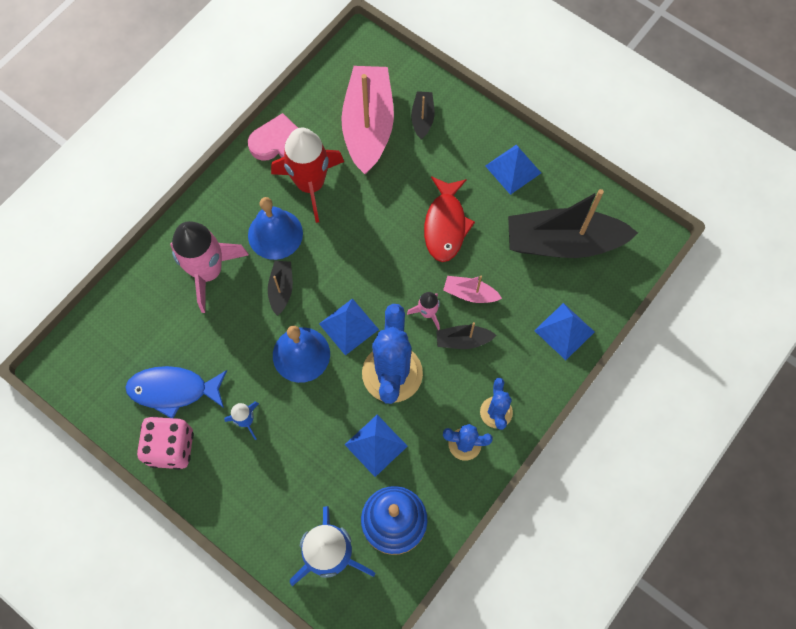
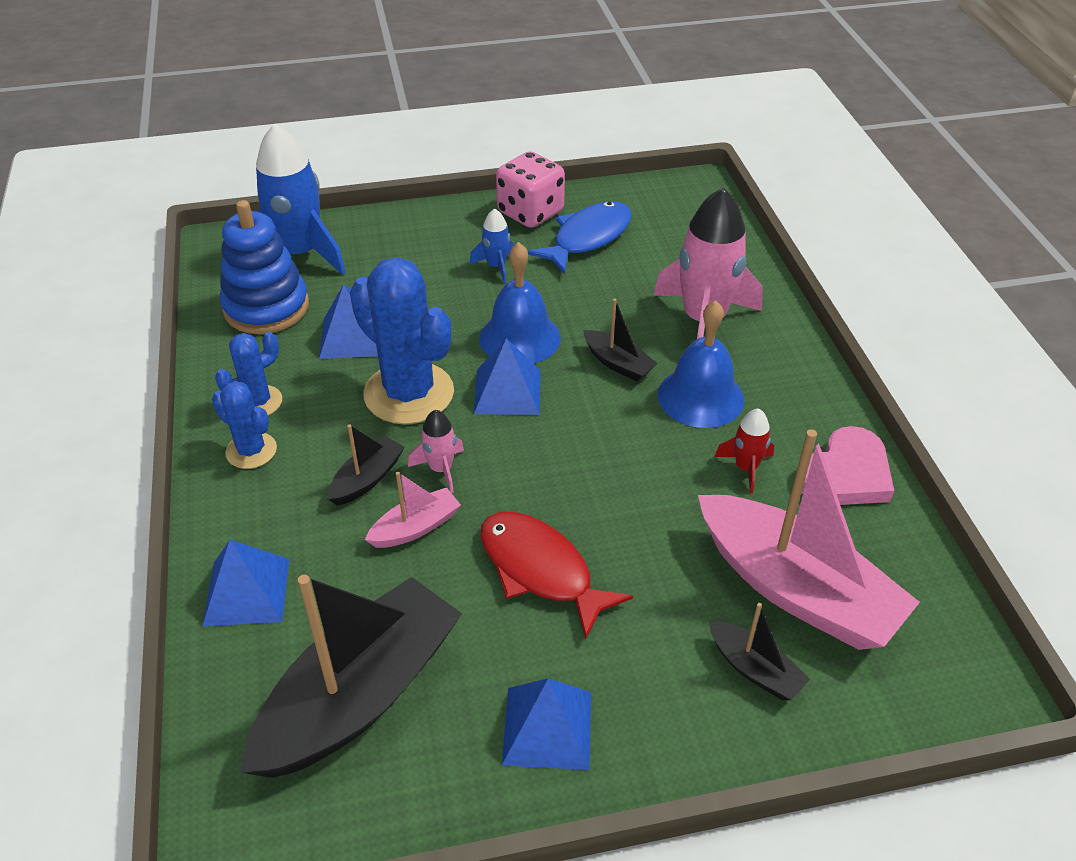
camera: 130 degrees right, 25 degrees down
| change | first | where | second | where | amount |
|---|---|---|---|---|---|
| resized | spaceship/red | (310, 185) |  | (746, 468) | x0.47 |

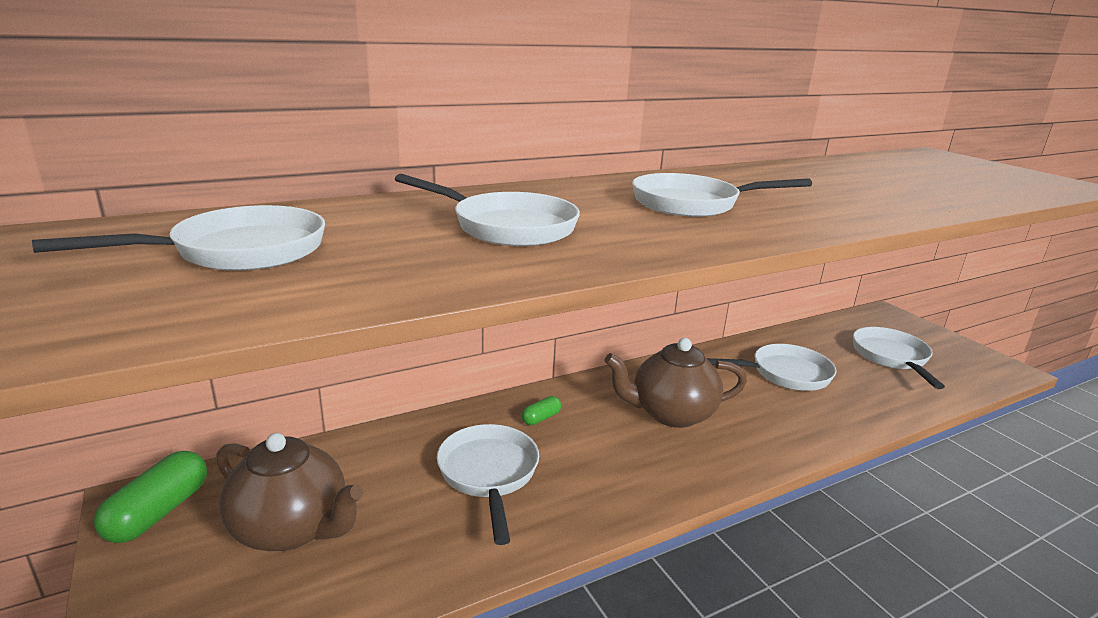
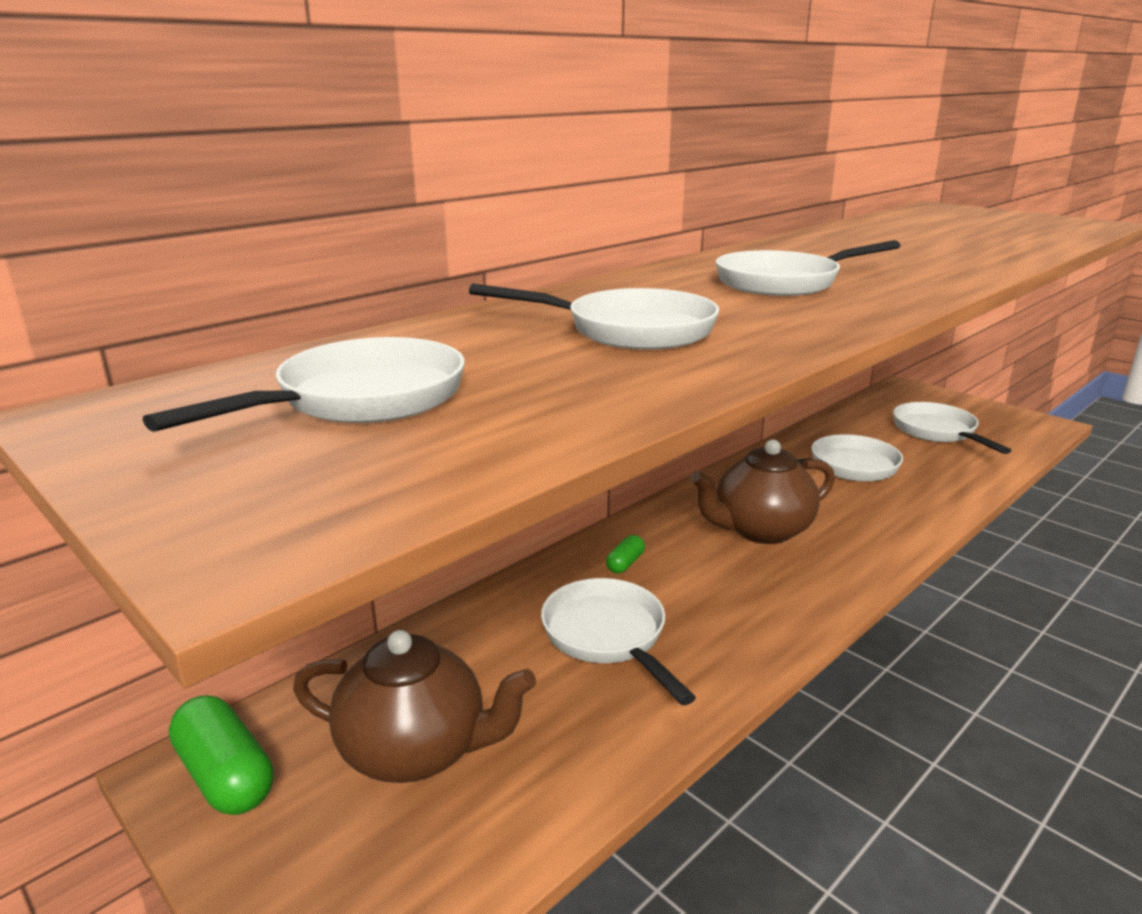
camera: 15 degrees left, 0 degrees up
| change | first | where | second | where | amount |
|---|---|---|---|---|---|
| turned | pill/emerald | (158, 512) |  | (225, 775) | 45 degrees counterclockwise |

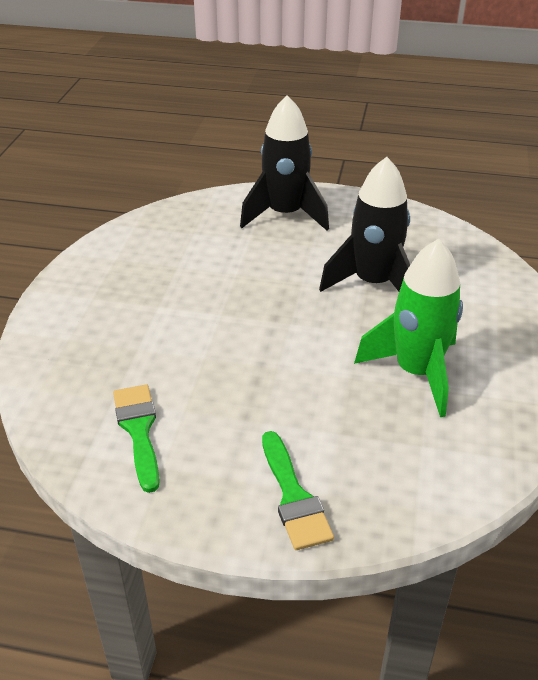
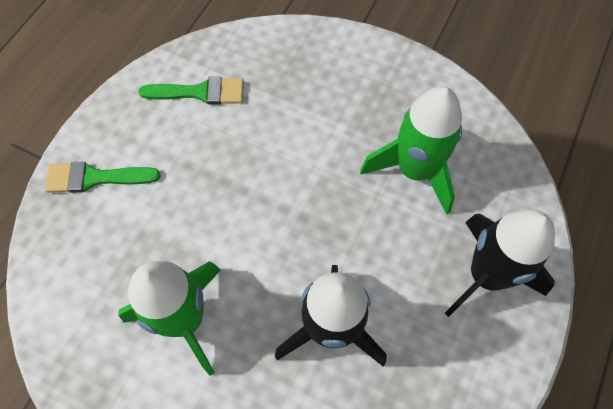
camera: 105 degrees right, 25 degrees up
| change | first | where | second | where | amount |
|---|---|---|---|---|---|
| added |  |  | spaceship/emerald | (414, 170) |  |

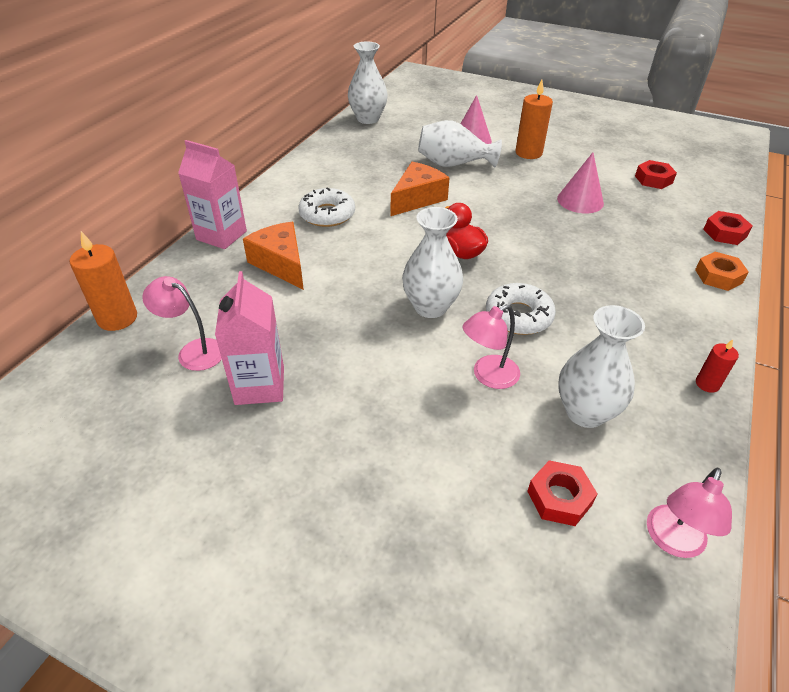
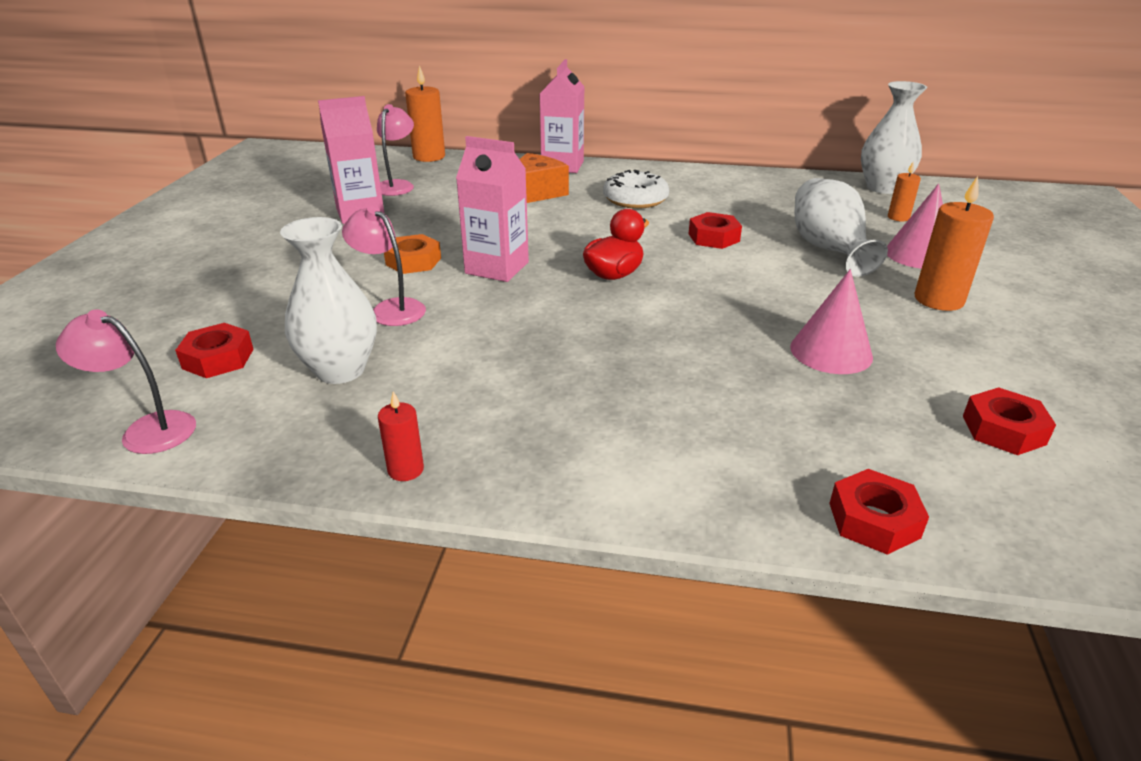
camera: 75 degrees right, 10 degrees down
| change | first | where | second | where | amount |
|---|---|---|---|---|---|
| removed | doughnut/snow-white | (518, 316) |  |  |  |
| added |  |  | candle/orange | (898, 217) |  |
| moved | nut/orange | (718, 276) |  | (413, 261) |  |
| replaced | piece of cheese/orange | (417, 198) | nut/red | (713, 237) |  |
| replaced | vase/snow-white | (430, 307) | juice carton/pink | (497, 268) |  |

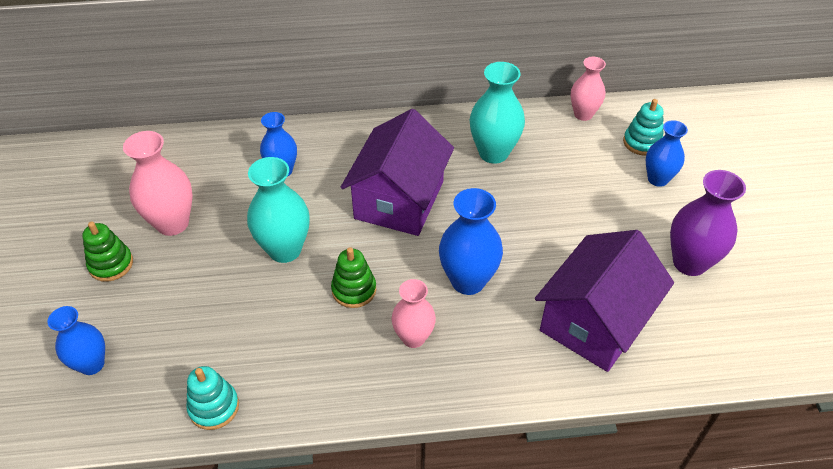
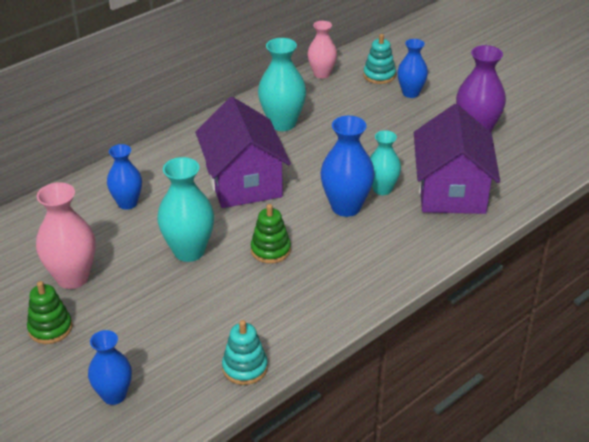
camera: 35 degrees left, 10 degrees down
| change | first | where | second | where | amount |
|---|---|---|---|---|---|
| removed | vase/pink | (413, 337) |  |  |  |
| added |  |  | vase/aqua | (382, 189) |  |

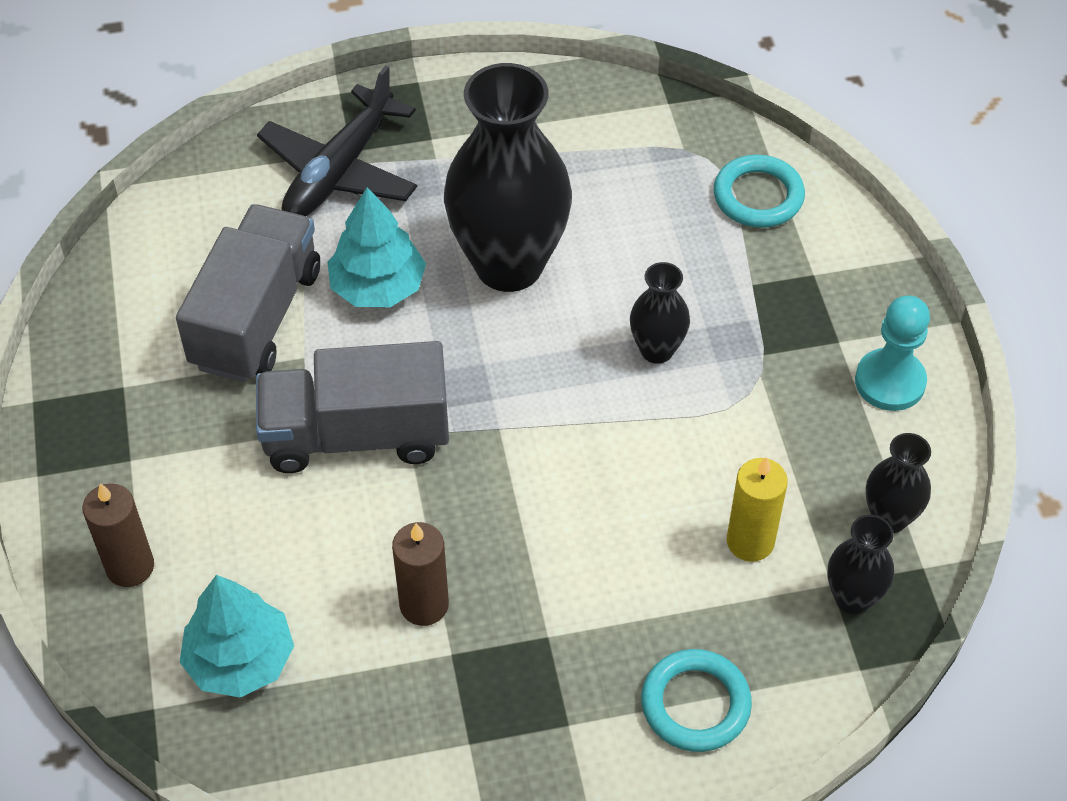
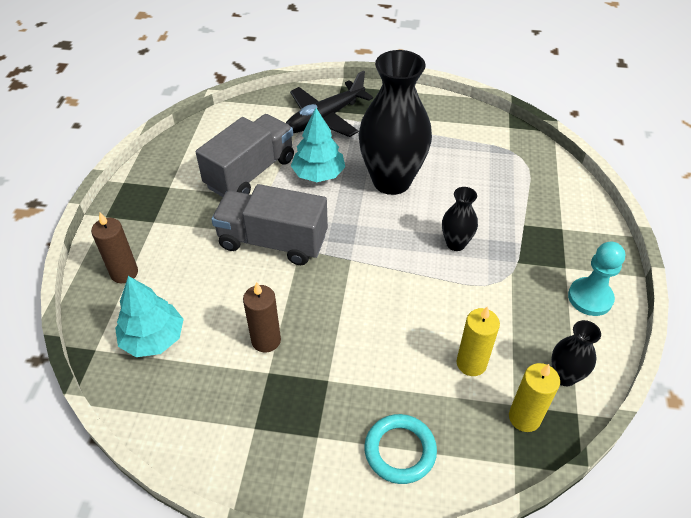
camera: 20 degrees right, 5 degrees down
| change | first | where | second | where | amount |
|---|---|---|---|---|---|
| removed | hoop/aqua | (758, 196) |  |  |  |
| replaced | vase/jet-black | (852, 598) | candle/yellow | (524, 417) |  |

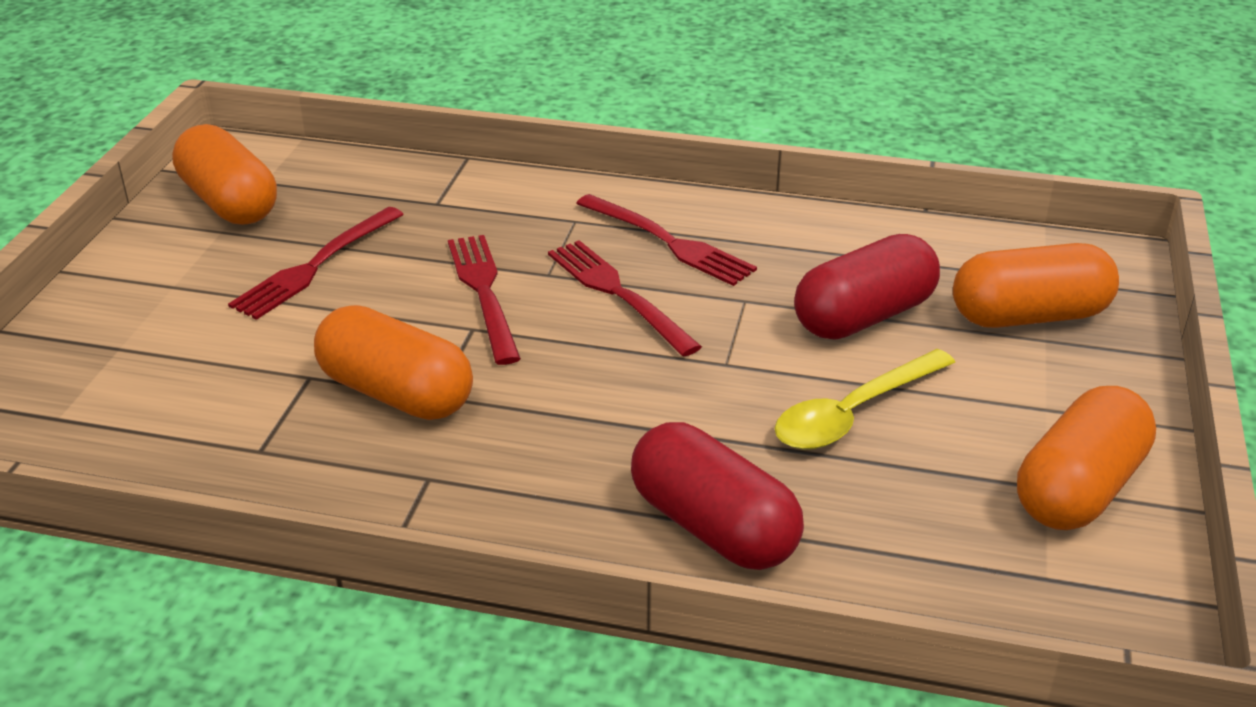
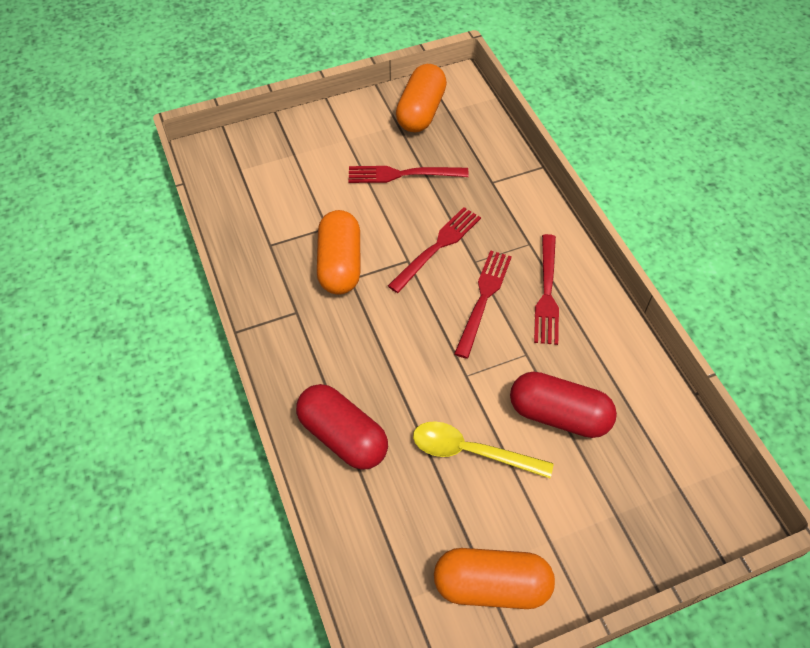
camera: 55 degrees right, 20 degrees up
| change | first | where | second | where | amount |
|---|---|---|---|---|---|
| removed | pill/orange | (1029, 316) |  |  |  |
| turned | pill/red | (713, 527) |  | (343, 436) | 60 degrees counterclockwise |

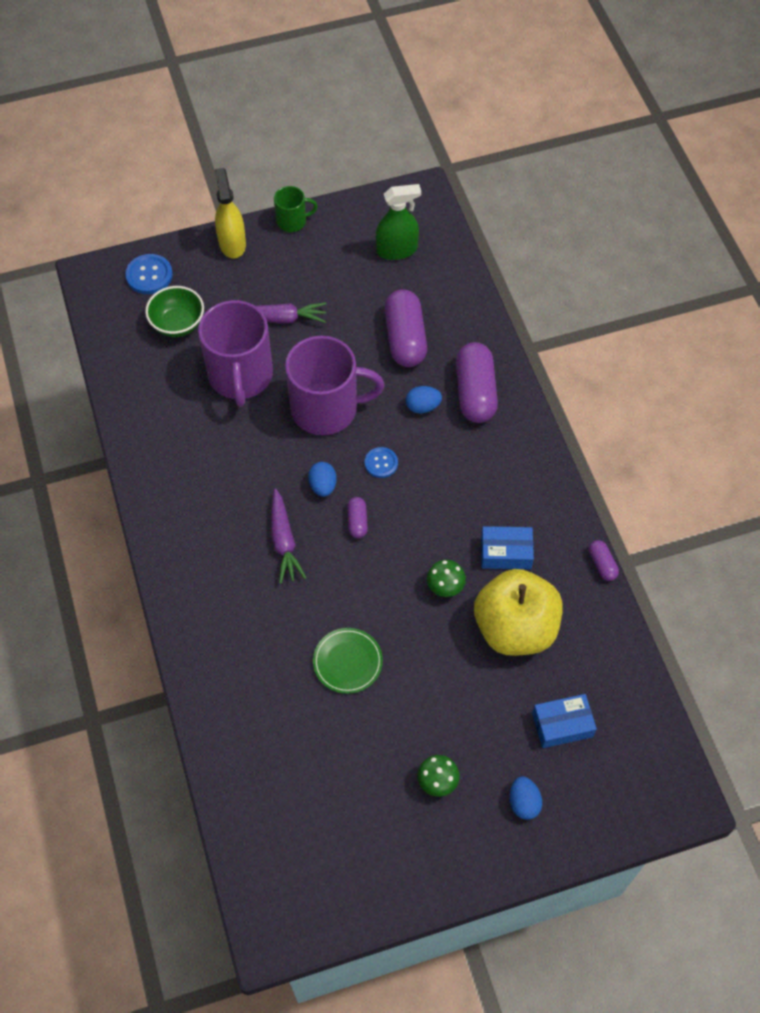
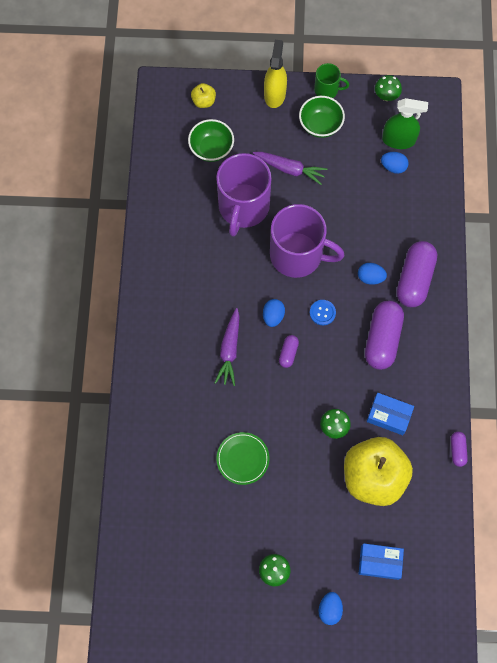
camera: 20 degrees right, 10 degrees up
| change | first | where | second | where | amount |
|---|---|---|---|---|---|
| added |  |  | bowl/emerald | (320, 125) |  |
| added |  |  | mushroom/emerald | (386, 96) |  |
| added |  |  | toy egg/royal blue | (393, 167) |  |
| moved | pill/purple | (405, 338) |  | (382, 339) |  |
| replaced | button/royal blue | (149, 275) | apple fruit/yellow | (204, 101) |  |

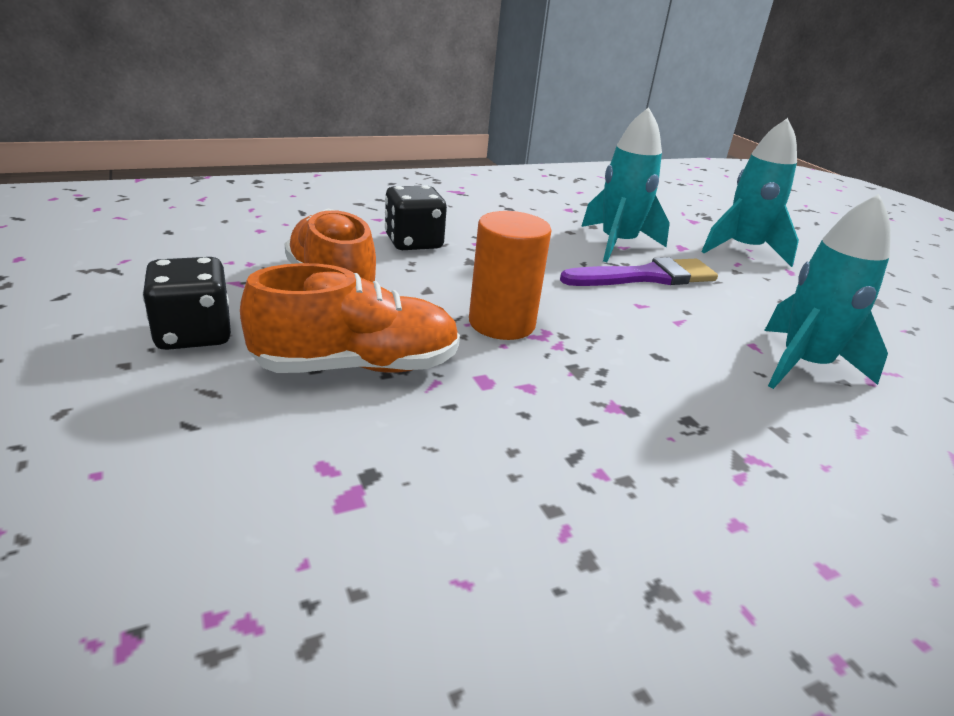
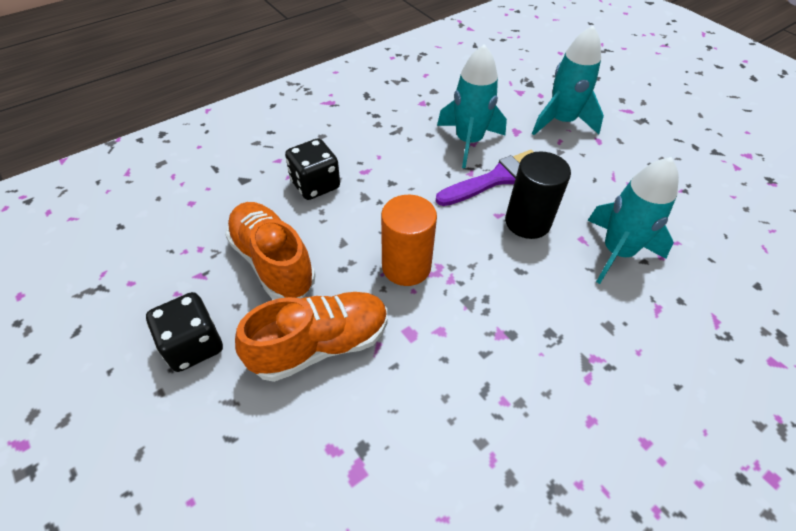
camera: 10 degrees left, 20 degrees up
| change | first | where | second | where | amount |
|---|---|---|---|---|---|
| added |  |  | cylinder/jet-black | (527, 222) |  |

